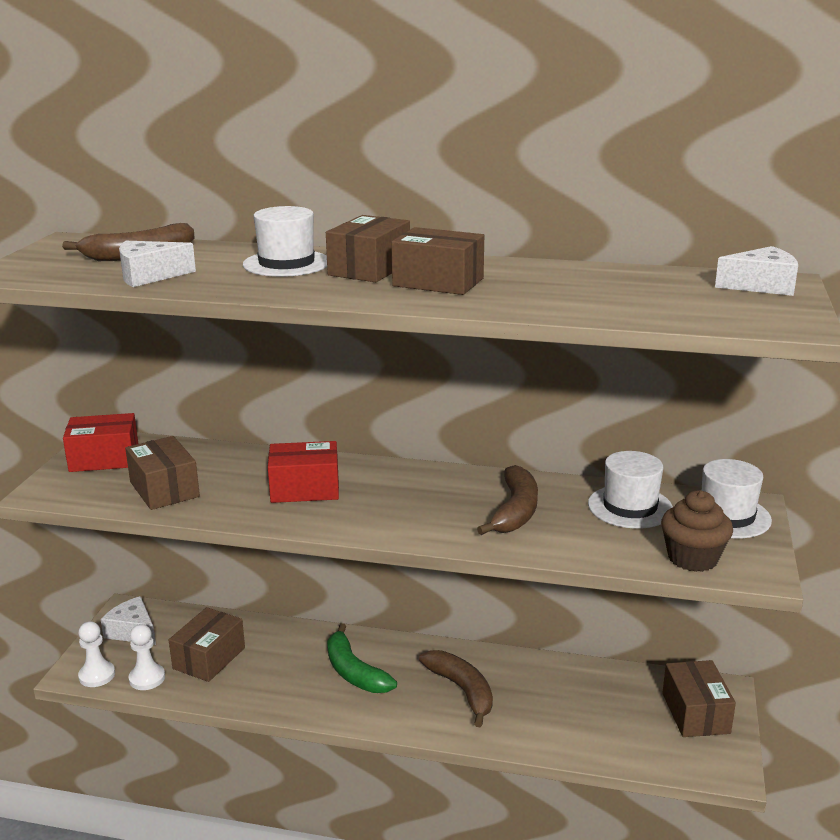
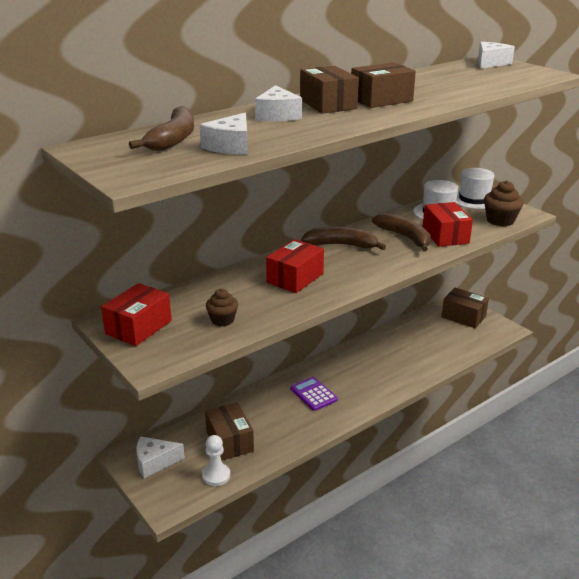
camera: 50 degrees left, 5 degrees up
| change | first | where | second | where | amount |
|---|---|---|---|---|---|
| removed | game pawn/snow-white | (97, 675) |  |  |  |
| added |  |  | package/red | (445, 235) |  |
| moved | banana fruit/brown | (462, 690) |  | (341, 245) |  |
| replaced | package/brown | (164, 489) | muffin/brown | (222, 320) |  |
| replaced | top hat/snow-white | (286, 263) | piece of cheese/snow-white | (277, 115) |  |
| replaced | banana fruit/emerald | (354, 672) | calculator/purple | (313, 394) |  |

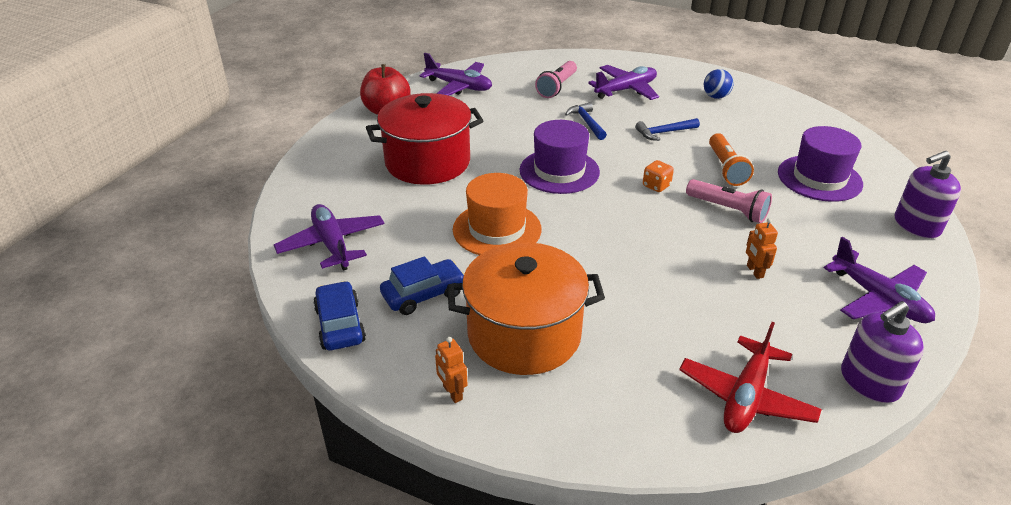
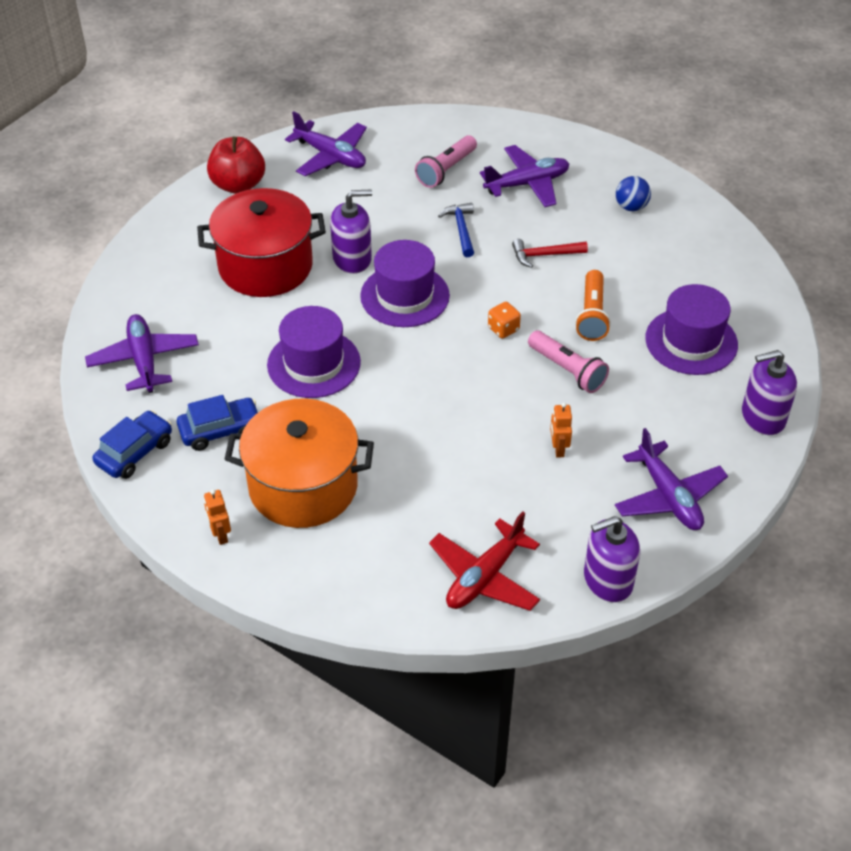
camera: 10 degrees right, 10 degrees up
| change | first | where | second | where | amount |
|---|---|---|---|---|---|
| added |  |  | pump bottle/purple | (352, 259) |  |
| recoloured | top hat/orange | (497, 229) | top hat/purple | (314, 363) |  |
| recoloured | claw hammer/royal blue | (664, 132) | claw hammer/red | (544, 255) |  |
| turned | automobile/royal blue | (340, 325) |  | (135, 452) | 45 degrees clockwise |

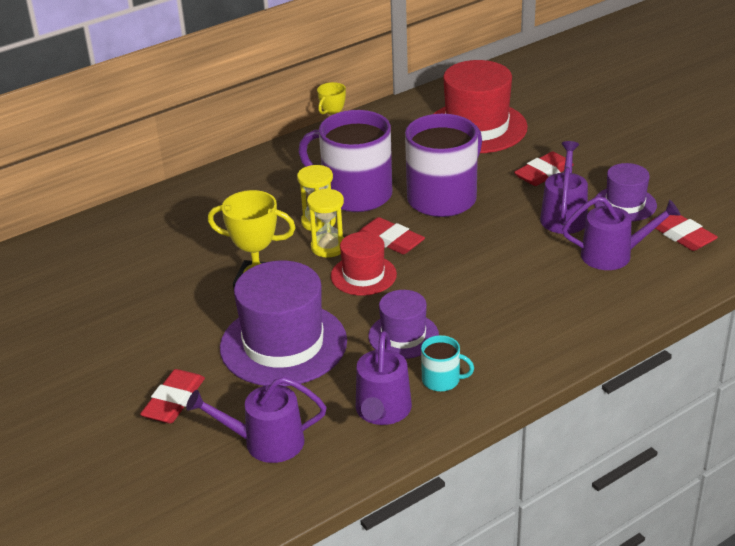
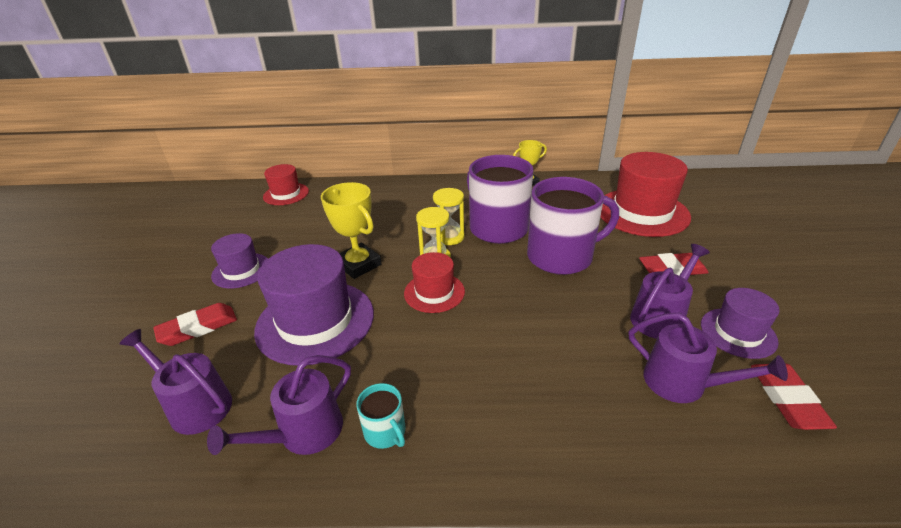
camera: 35 degrees right, 0 degrees up
| change | first | where | second | where | amount |
|---|---|---|---|---|---|
| removed | gum eraser/red | (391, 240) |  |  |  |
| added |  |  | top hat/red | (286, 194) |  |
| moved | top hat/purple | (403, 336) |  | (241, 270) |  |

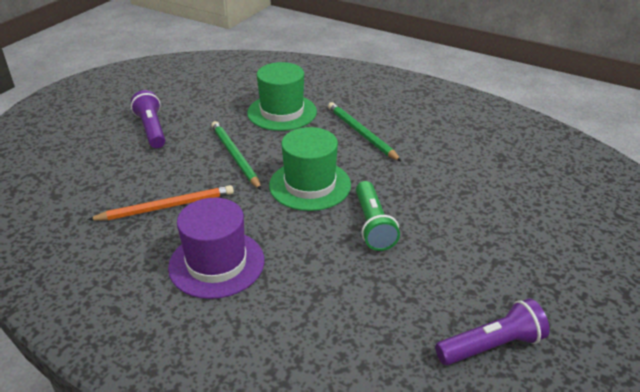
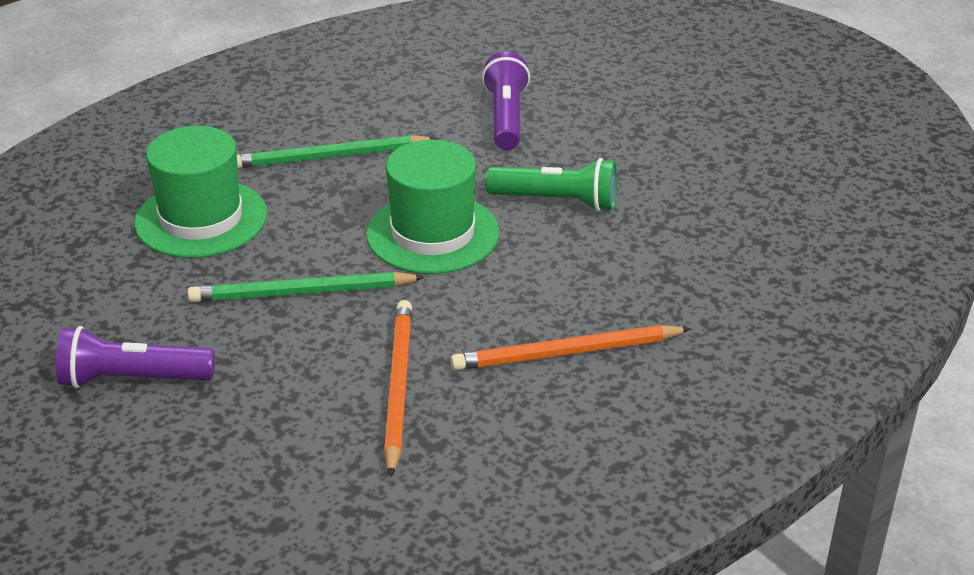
camera: 70 degrees left, 0 degrees up
| change | first | where | second | where | amount |
|---|---|---|---|---|---|
| moved | flashlight/purple | (491, 346) |  | (506, 118) |  |
| replaced | top hat/purple | (216, 263) | pencil/orange | (566, 353) |  |

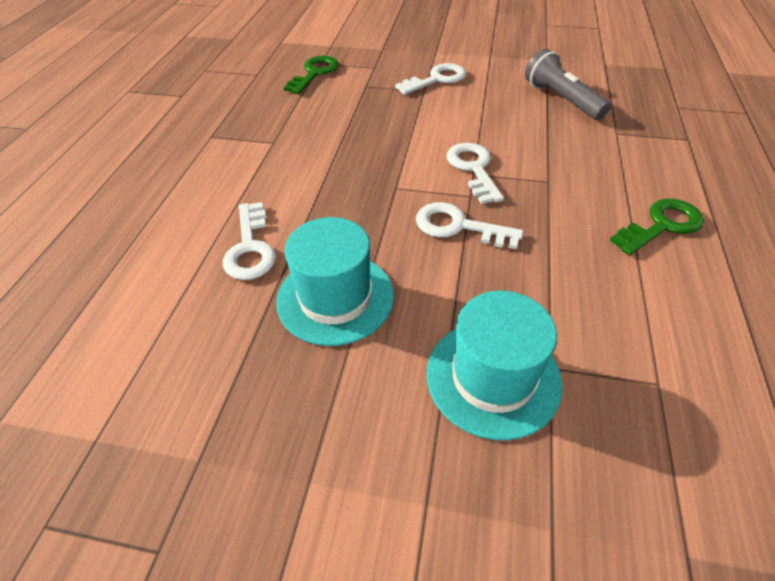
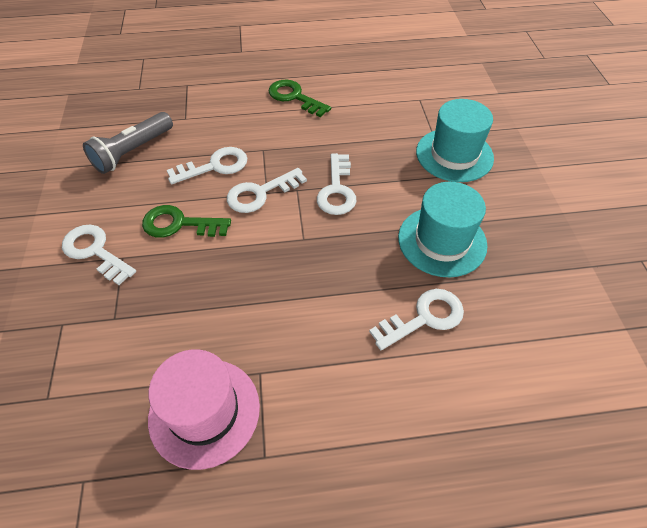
camera: 110 degrees left, 5 degrees up
| change | first | where | second | where | amount |
|---|---|---|---|---|---|
| added |  |  | top hat/pink | (204, 411) |  |
| added |  |  | key/snow-white | (214, 166) |  |
| moved | key/emerald | (314, 73) |  | (179, 224) |  |

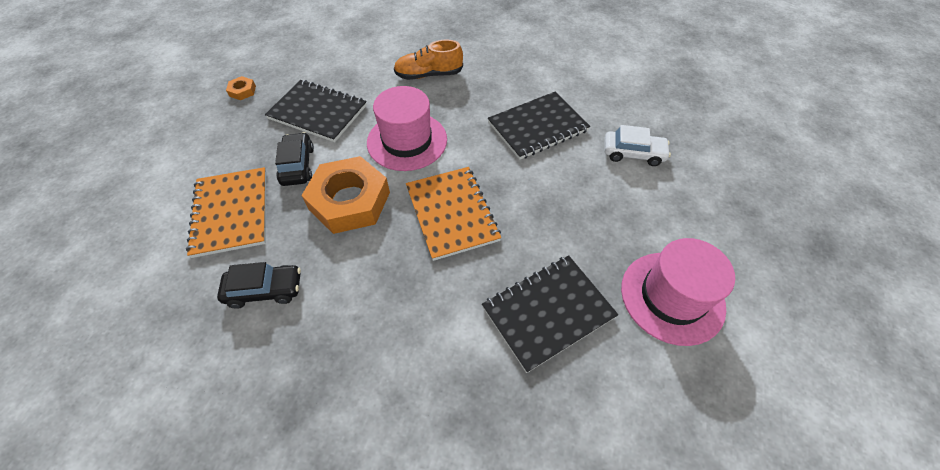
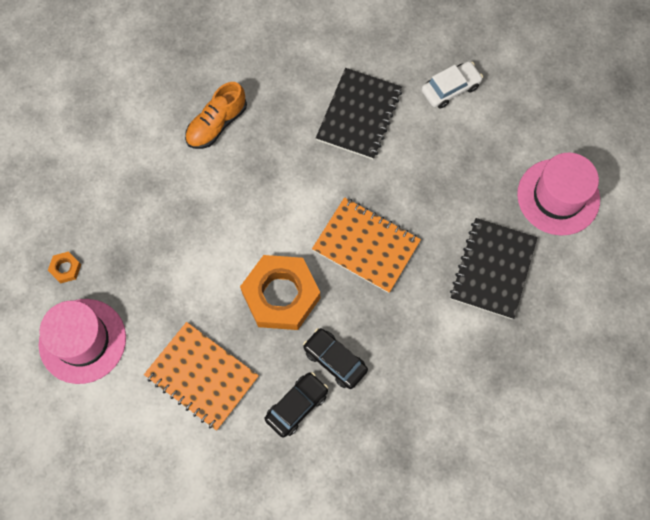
camera: 40 degrees left, 15 degrees up
| change | first | where | second | where | amount |
|---|---|---|---|---|---|
| removed | notepad/jet-black | (318, 112) |  |  |  |
| moved | automobile/jet-black | (297, 165) |  | (335, 360) |  |
| moved | top hat/pink | (407, 141) |  | (82, 341) |  |

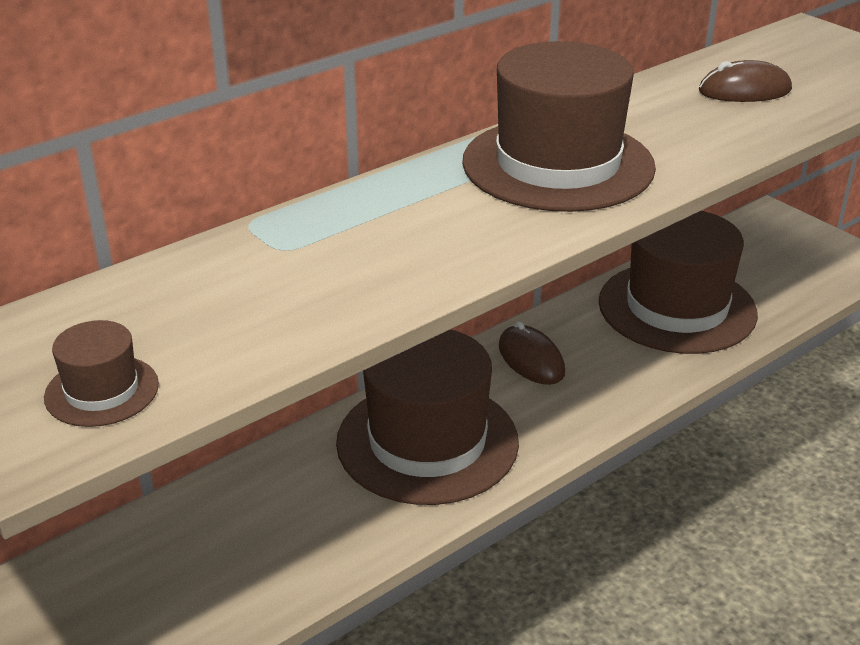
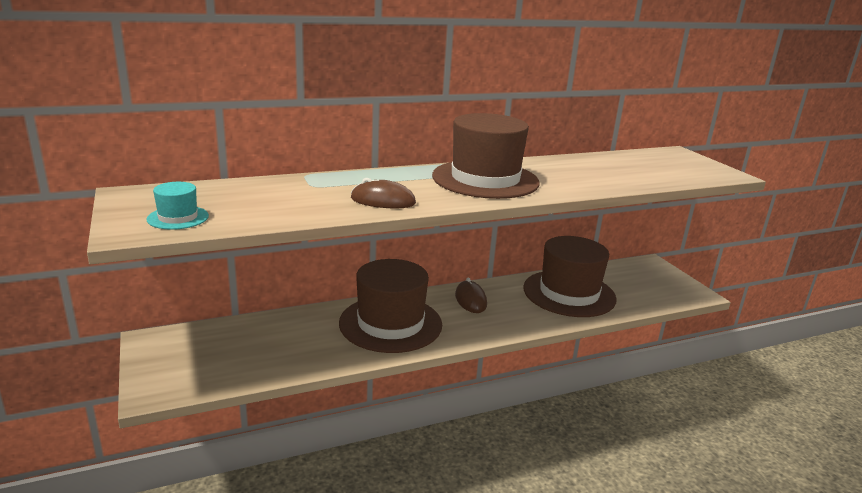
camera: 15 degrees right, 10 degrees down
| change | first | where | second | where | amount |
|---|---|---|---|---|---|
| moved | computer mouse/brown | (744, 91) |  | (383, 201) |  |
| recoloured | top hat/brown | (102, 391) | top hat/aqua | (178, 217) |  |

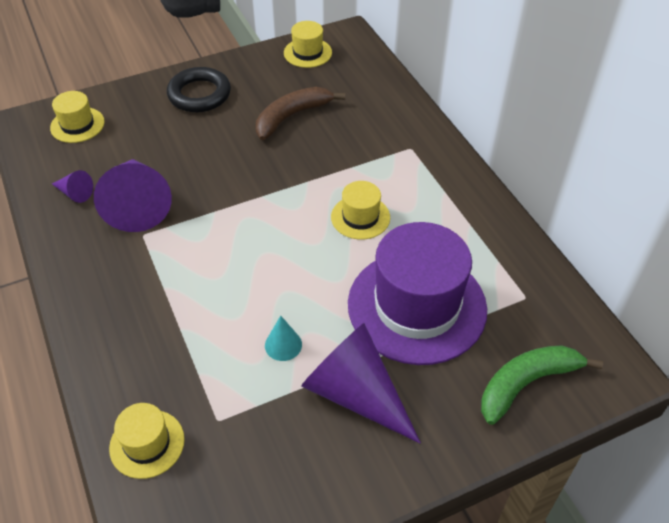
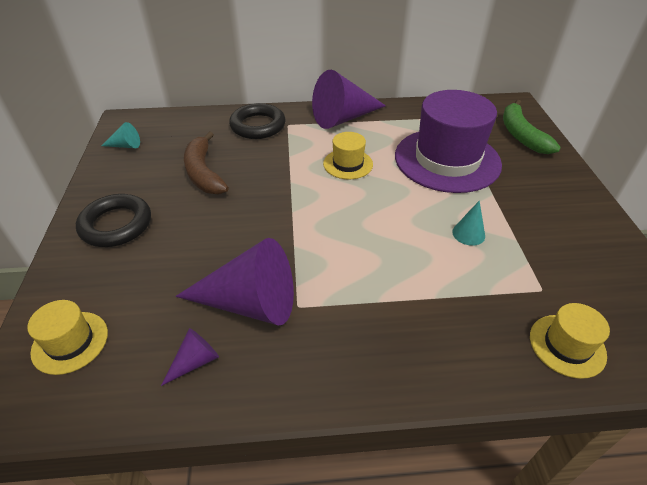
camera: 70 degrees left, 5 degrees down
| change | first | where | second | where | amount |
|---|---|---|---|---|---|
| added |  |  | hoop/jet-black | (258, 126) |  |
| moved | solid cone/purple | (355, 393) |  | (343, 118) |  |
| replaced | top hat/yellow | (307, 53) | solid cone/aqua | (125, 146) |  |

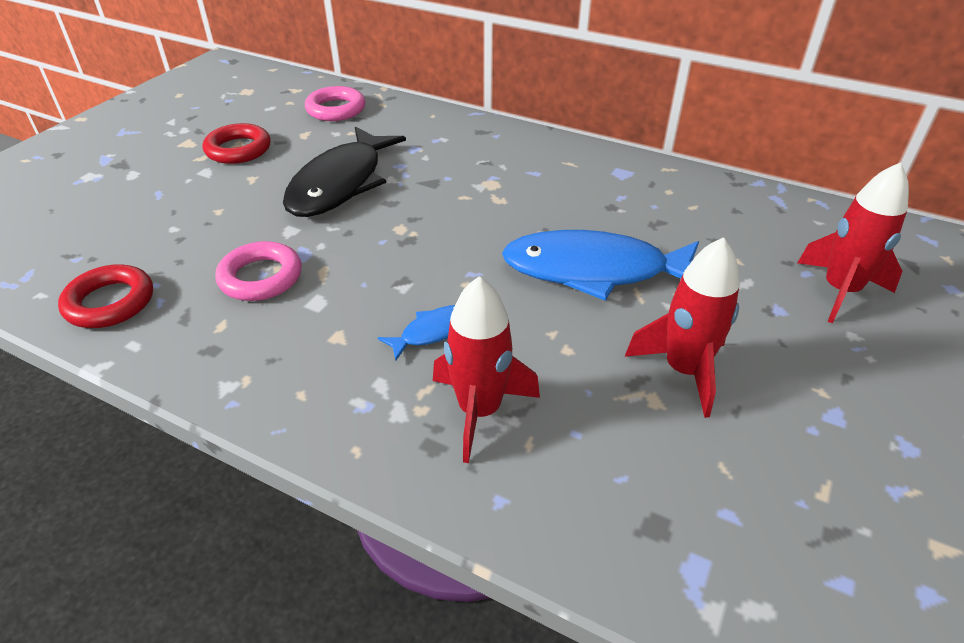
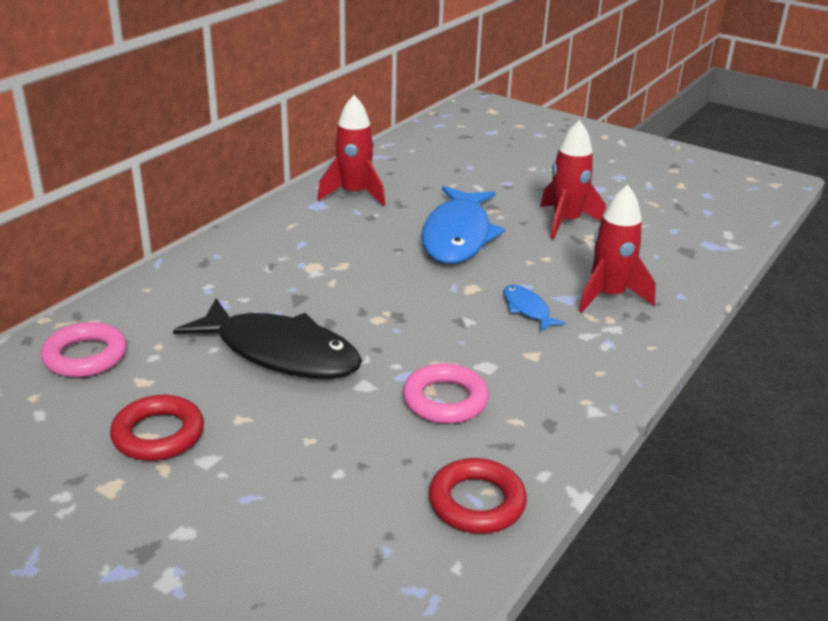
camera: 85 degrees left, 10 degrees down
| change | first | where | second | where | amount |
|---|---|---|---|---|---|
| moved | spaceship/red | (839, 291) |  | (354, 194) |  |

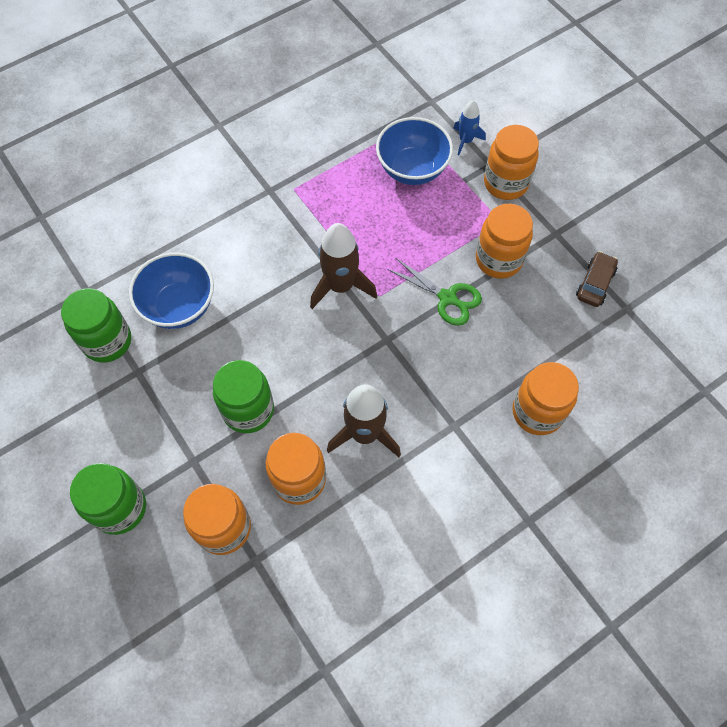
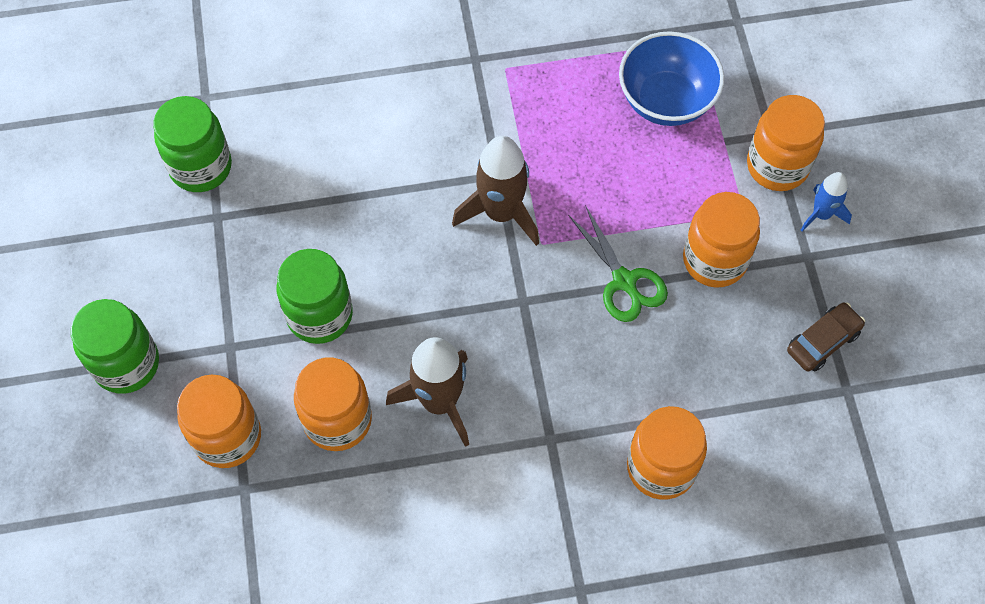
camera: 25 degrees right, 0 degrees up
| change | first | where | second | where | amount |
|---|---|---|---|---|---|
| removed | bowl/royal blue | (179, 306) |  |  |  |
| moved | spaceship/royal blue | (465, 141) |  | (821, 214) |  |

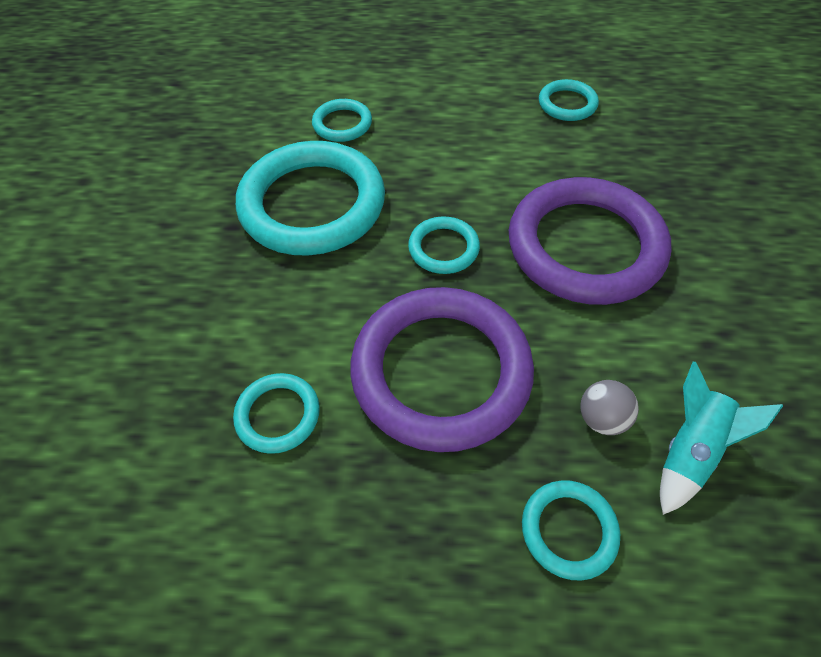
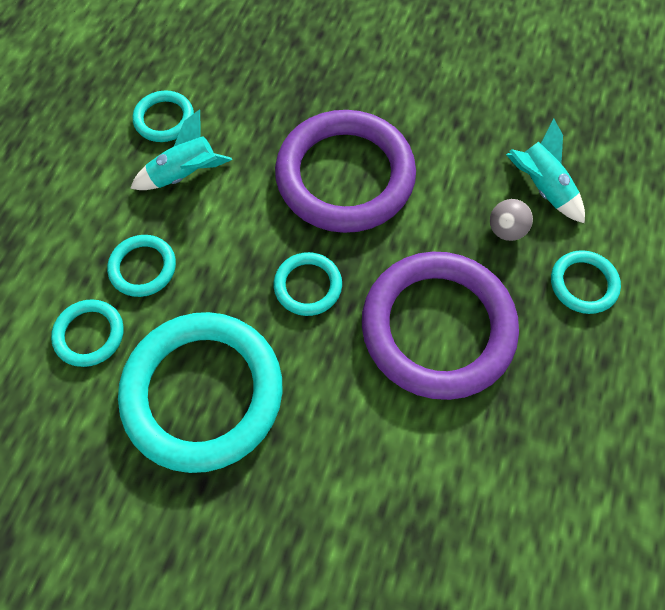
camera: 75 degrees left, 10 degrees up
| change | first | where | second | where | amount |
|---|---|---|---|---|---|
| added |  |  | spaceship/aqua | (185, 174) |  |
| moved | hoop/aqua | (278, 415) |  | (143, 268) |  |

